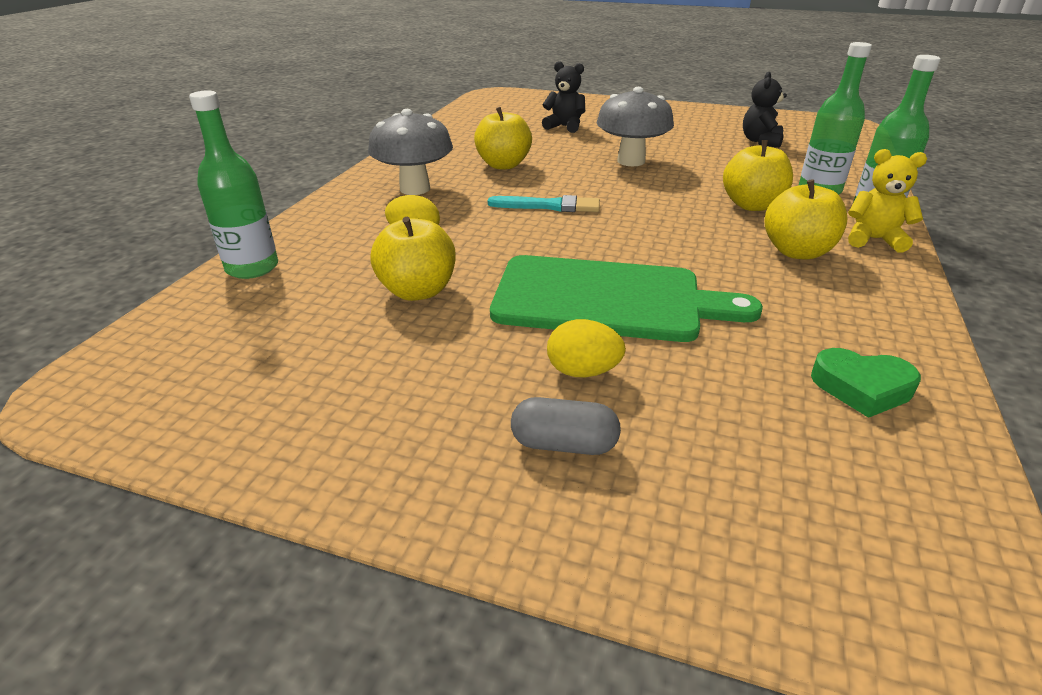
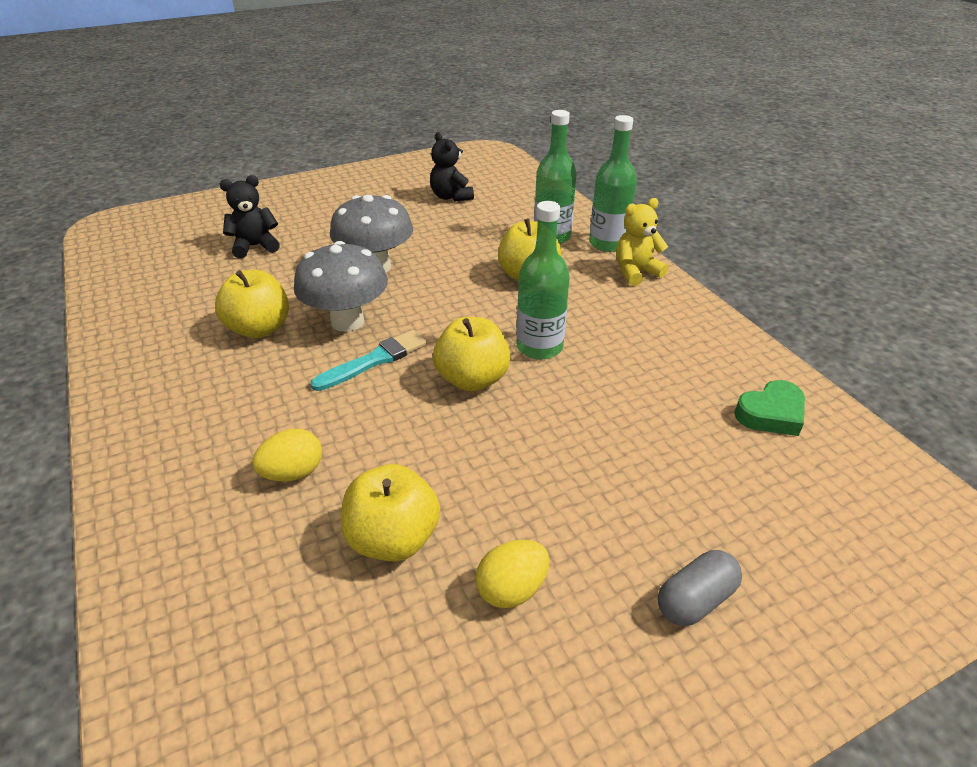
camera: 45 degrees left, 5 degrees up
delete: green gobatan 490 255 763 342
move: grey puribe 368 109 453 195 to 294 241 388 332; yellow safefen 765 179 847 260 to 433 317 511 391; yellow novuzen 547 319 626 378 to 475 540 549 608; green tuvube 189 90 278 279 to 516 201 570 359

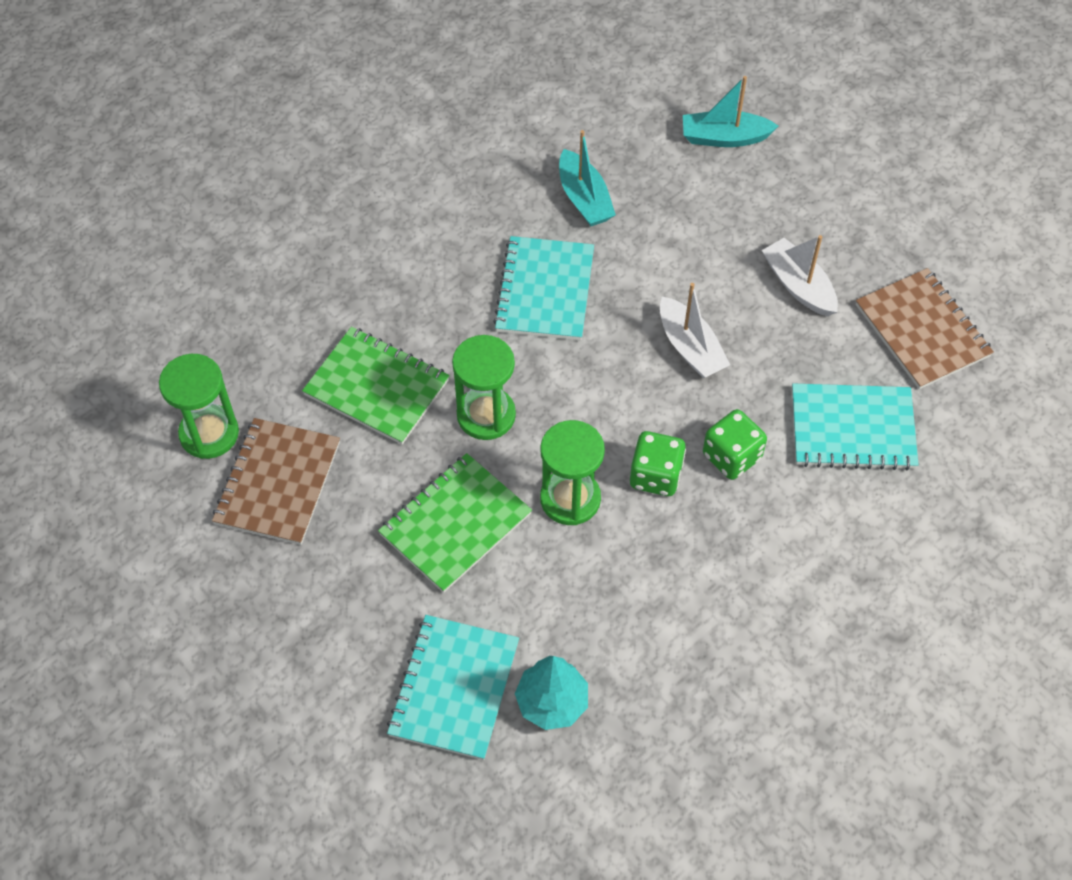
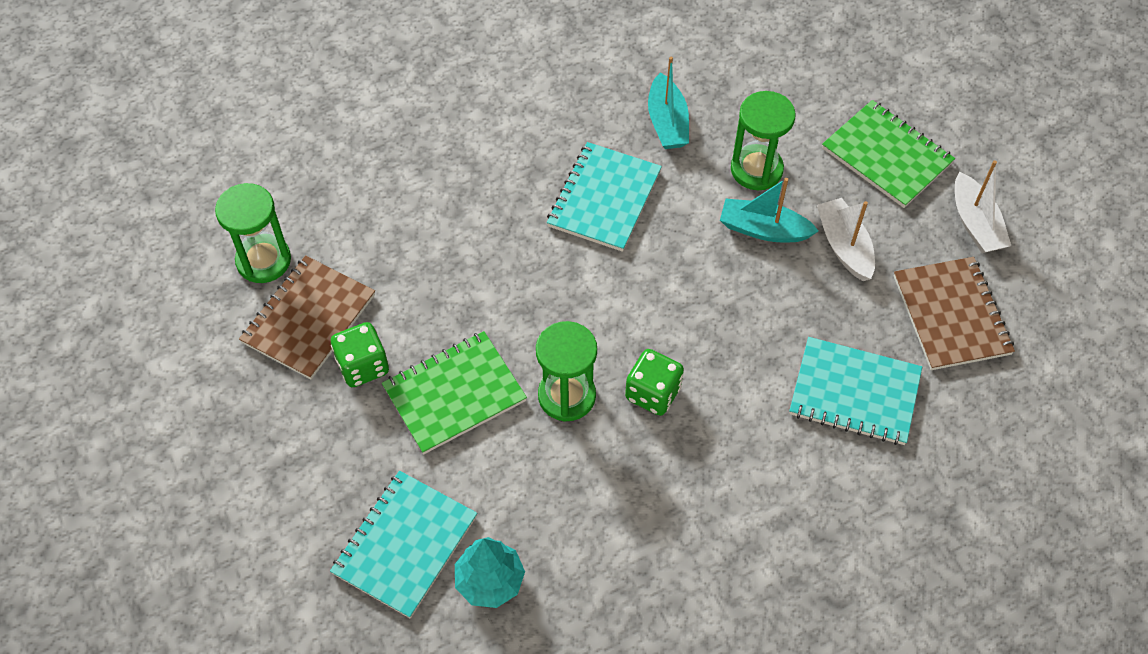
camera: 15 degrees right, 0 degrees up
move: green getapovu 703 409 767 480 to 331 322 389 387; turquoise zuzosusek 683 76 778 147 to 720 178 819 242; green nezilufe 452 335 516 440 to 731 91 796 190; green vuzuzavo 302 326 450 445 to 822 100 955 208; white zuzosusek 660 283 730 378 to 955 160 1011 253

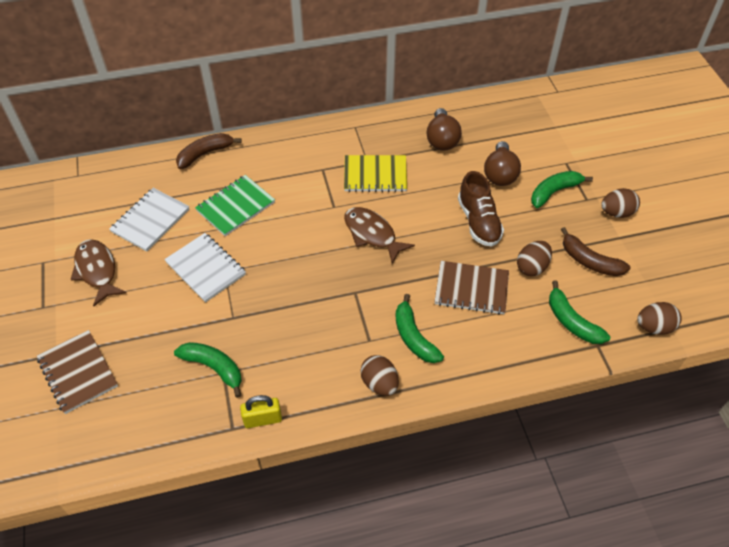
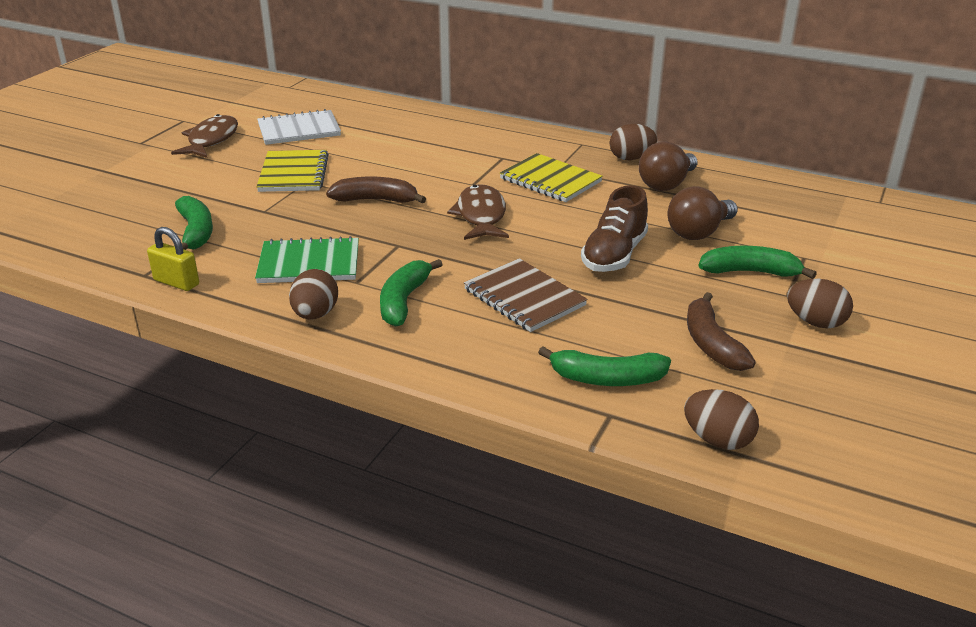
camera: 40 degrees right, 20 degrees down
delete: brown vuzuzavo 37 330 118 414
move: green vuzuzavo 195 175 275 236 to 255 236 359 283; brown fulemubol 176 133 242 169 to 326 177 426 203; brown novuzen 517 241 552 276 to 610 124 657 160
recolor: white vuzuzavo 164 233 246 302 to yellow vuzuzavo 257 150 329 192
rotate: green fulemubol 549 281 610 344 = 538 346 671 386 90 degrees counterclockwise

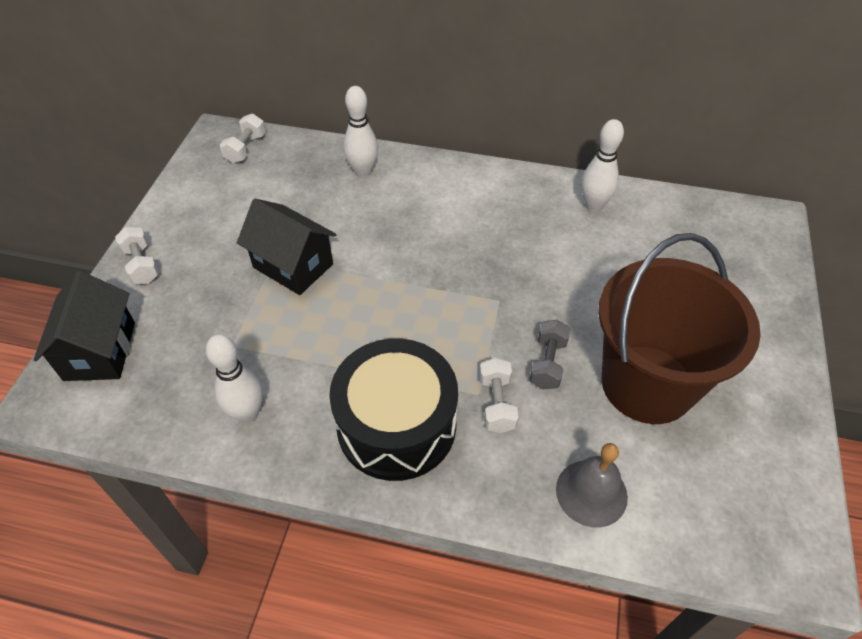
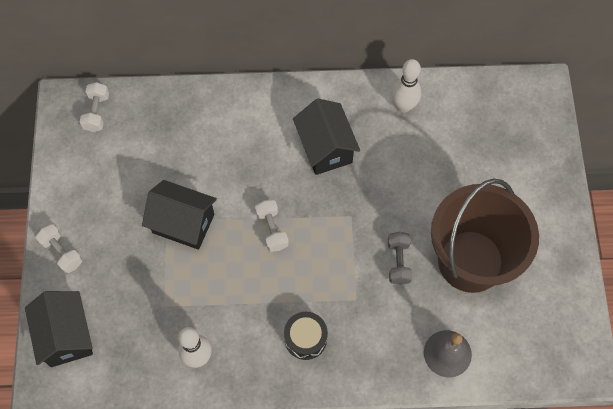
camera: 15 degrees left, 15 degrees up
delete: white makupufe 344 86 378 178
insert: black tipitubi 293 98 360 175
move: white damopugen 479 357 519 433 to 255 200 289 252
resize: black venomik 329 338 458 481 = 284 312 328 360 x0.50

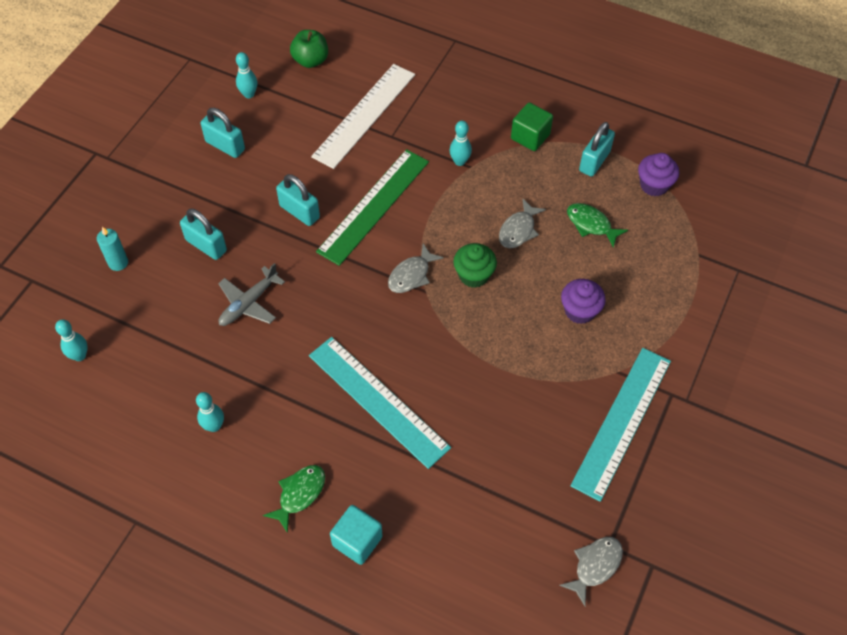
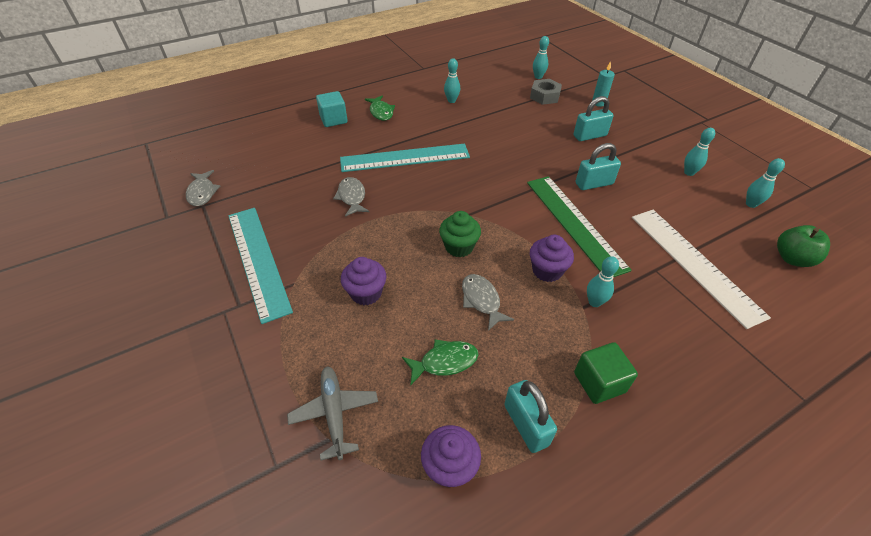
camera: 125 degrees right, 10 degrees down
insert: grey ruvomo 530 79 562 105; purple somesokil 530 235 574 282
move: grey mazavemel 218 263 285 326 to 287 366 378 460; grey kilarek 388 244 444 293 to 333 177 369 217
replace: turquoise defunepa 200 108 245 158 to turquoise makupufe 684 128 715 176

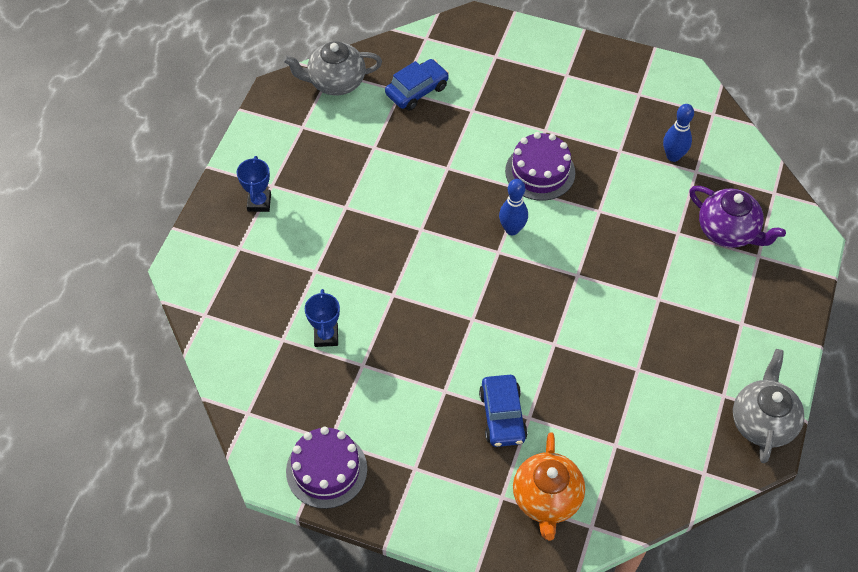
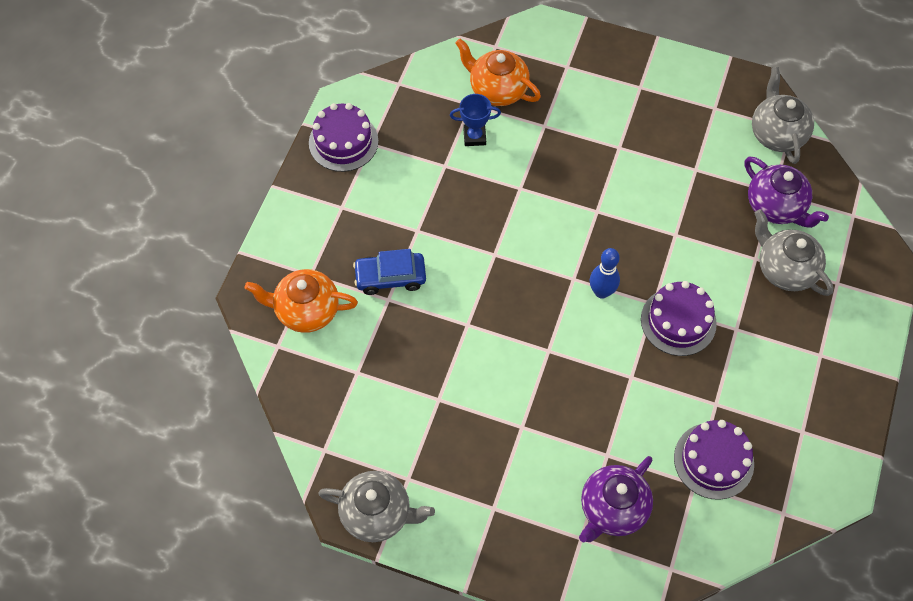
camera: 90 degrees right, 5 degrees up
delete: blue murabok 237 156 271 212
insert: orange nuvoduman 455 38 541 106; grey nuvoduman 755 209 834 296
replace: blue makupufe 663 104 694 162 to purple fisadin 674 420 754 500; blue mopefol 385 59 449 111 to purple nuvoduman 745 157 829 228

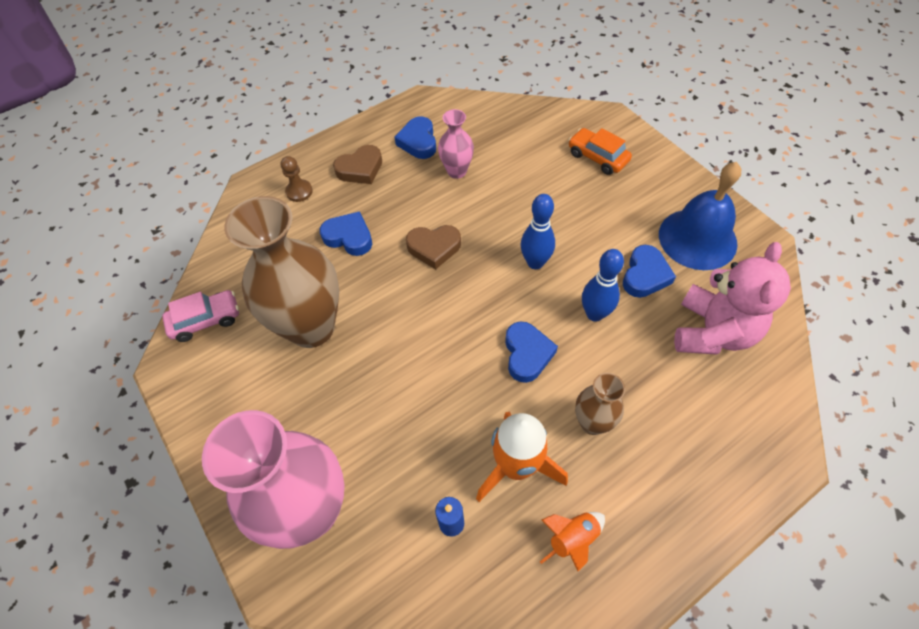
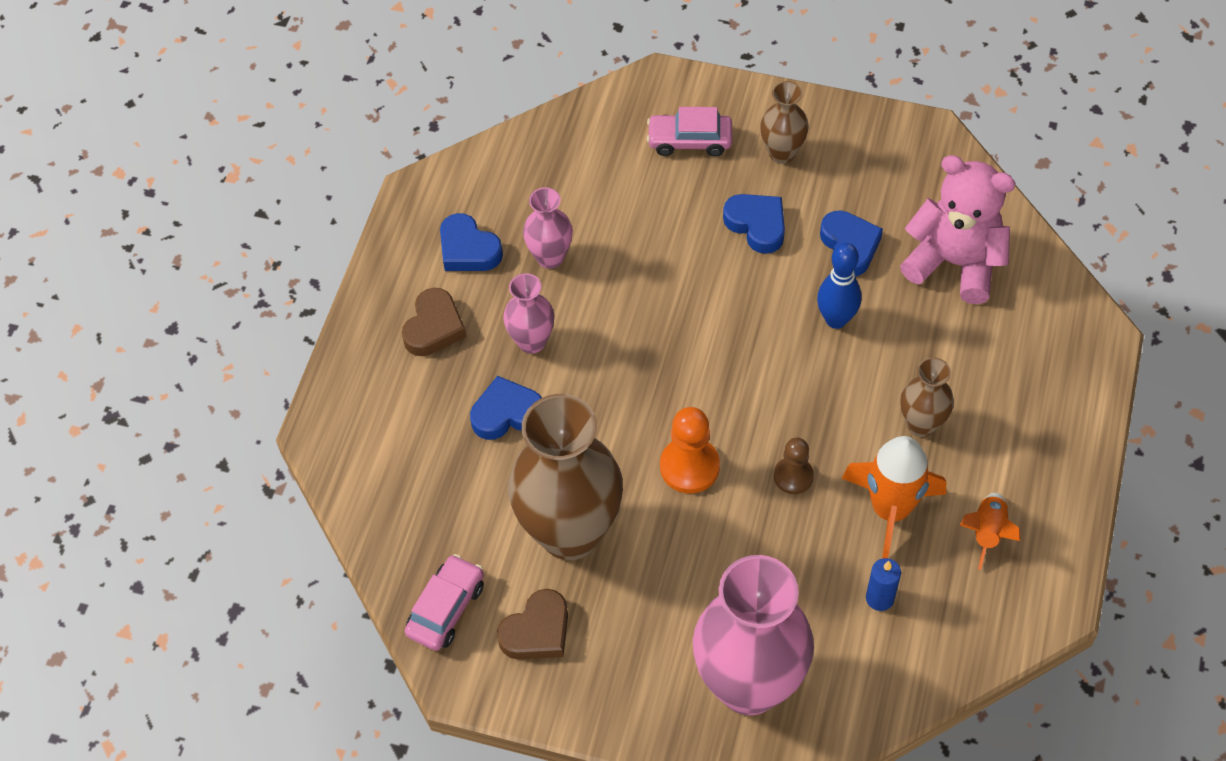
camera: 40 degrees left, 0 degrees up
delete: blue makupufe 521 194 555 269; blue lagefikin 659 162 741 270
insert: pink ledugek 503 273 554 354; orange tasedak 660 407 720 493; brown ledugek 760 81 809 164
move: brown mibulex 406 225 461 269 to 497 589 568 660; blue mibulex 505 321 558 383 to 723 194 785 254; brown tasedak 281 156 313 202 to 774 438 814 494
recolor: orange mopefol 568 128 632 175 to pink mopefol 647 107 732 156
rotate: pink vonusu 674 242 791 355 = 900 155 1016 304 45 degrees counterclockwise

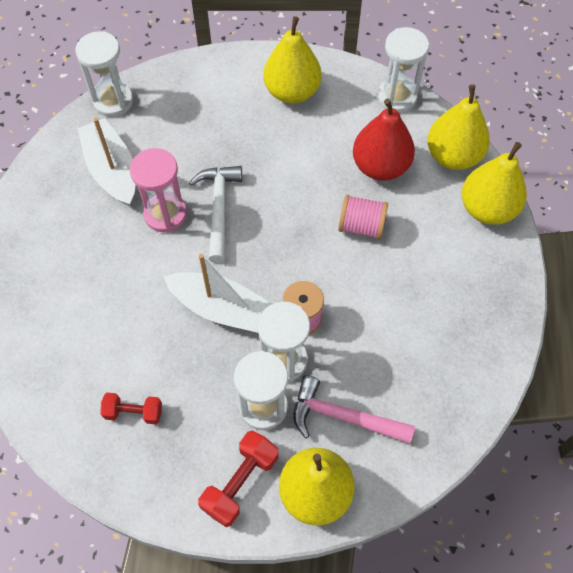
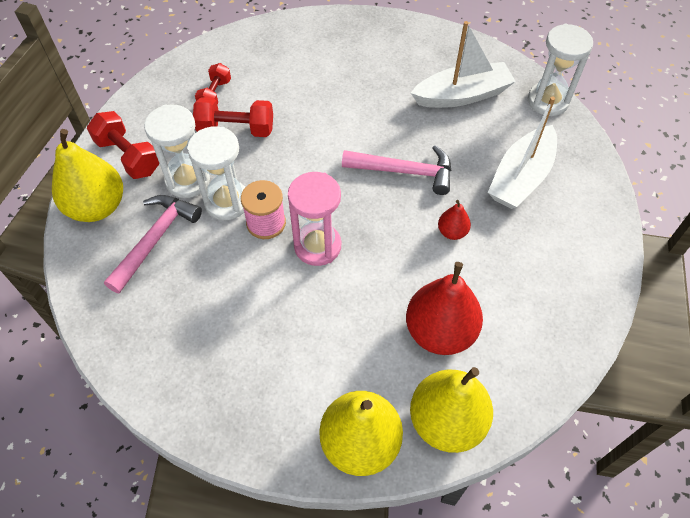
camera: 100 degrees right, 5 degrees down
delete: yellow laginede 263 16 322 103; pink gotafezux 338 195 388 240; white nezilufe 377 27 429 113
insert: red damopugen 193 97 273 137; red laginede 438 200 471 240
move: pink nezilufe 130 148 187 232 to 288 172 341 266; white zuzosusek 164 254 272 333 to 488 97 557 209
recolor: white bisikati 189 166 242 263 to pink bisikati 342 145 451 195

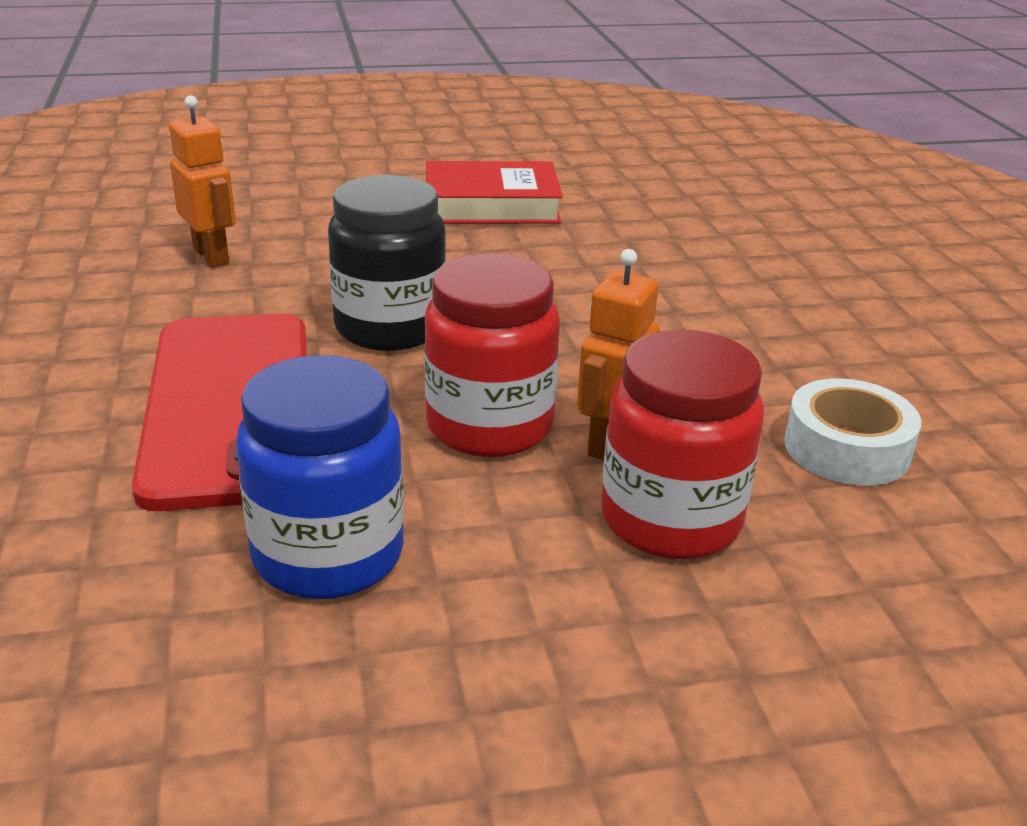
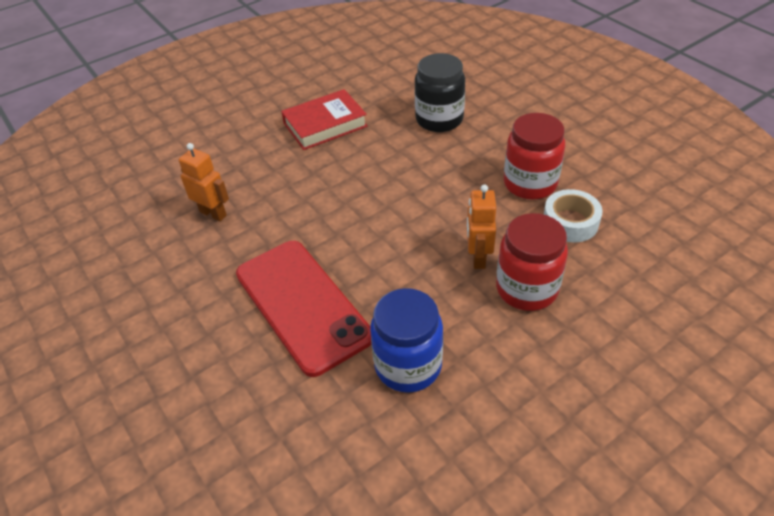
camera: 20 degrees left, 15 degrees up
move: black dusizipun 328 175 446 351 to 415 53 465 132; red dusizipun 424 253 560 457 to 504 113 565 200

